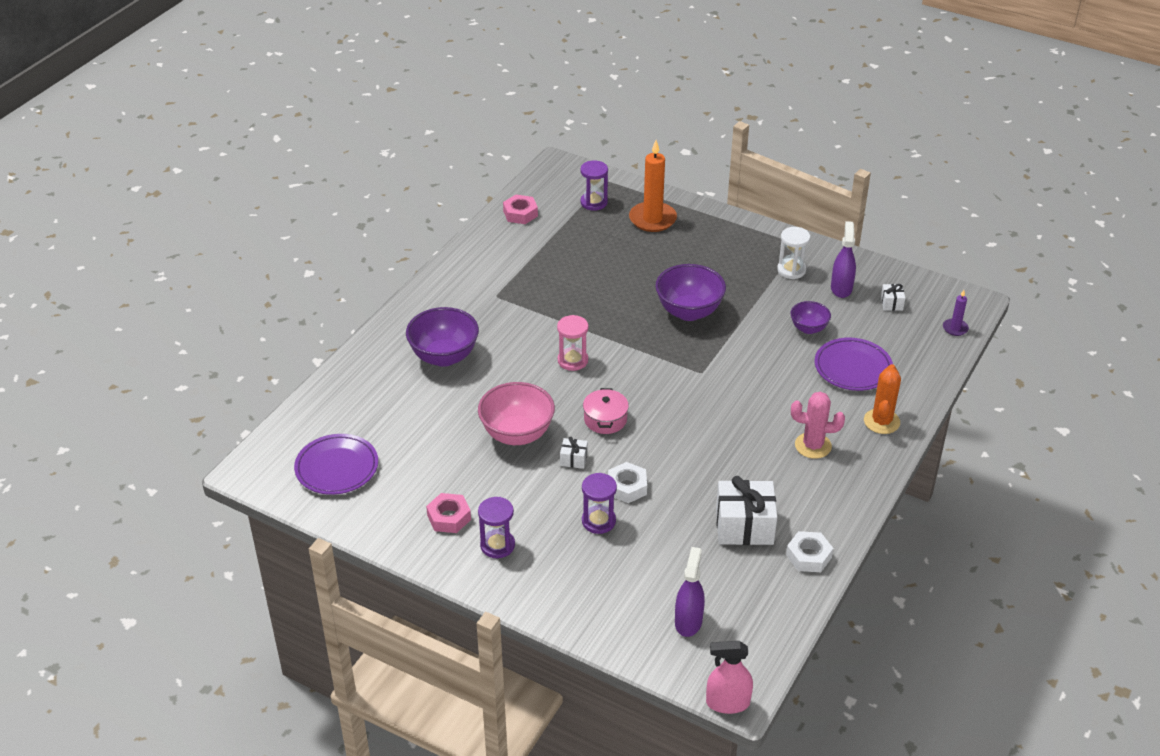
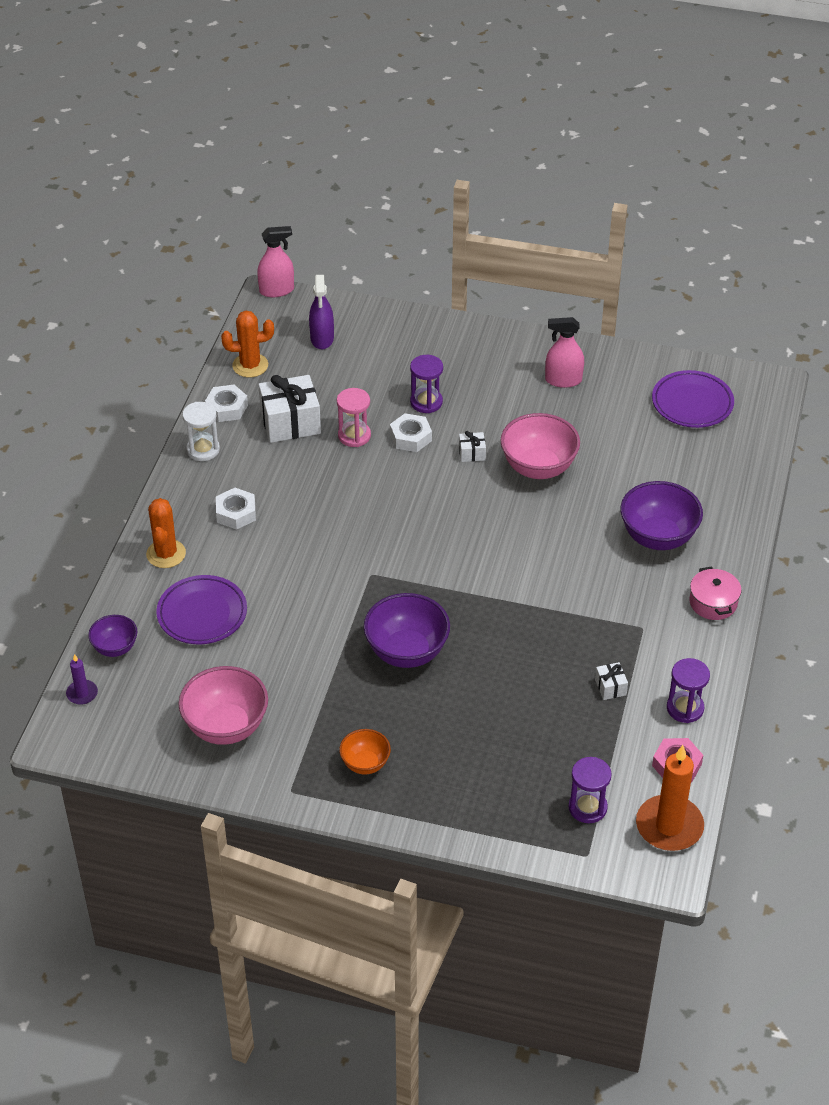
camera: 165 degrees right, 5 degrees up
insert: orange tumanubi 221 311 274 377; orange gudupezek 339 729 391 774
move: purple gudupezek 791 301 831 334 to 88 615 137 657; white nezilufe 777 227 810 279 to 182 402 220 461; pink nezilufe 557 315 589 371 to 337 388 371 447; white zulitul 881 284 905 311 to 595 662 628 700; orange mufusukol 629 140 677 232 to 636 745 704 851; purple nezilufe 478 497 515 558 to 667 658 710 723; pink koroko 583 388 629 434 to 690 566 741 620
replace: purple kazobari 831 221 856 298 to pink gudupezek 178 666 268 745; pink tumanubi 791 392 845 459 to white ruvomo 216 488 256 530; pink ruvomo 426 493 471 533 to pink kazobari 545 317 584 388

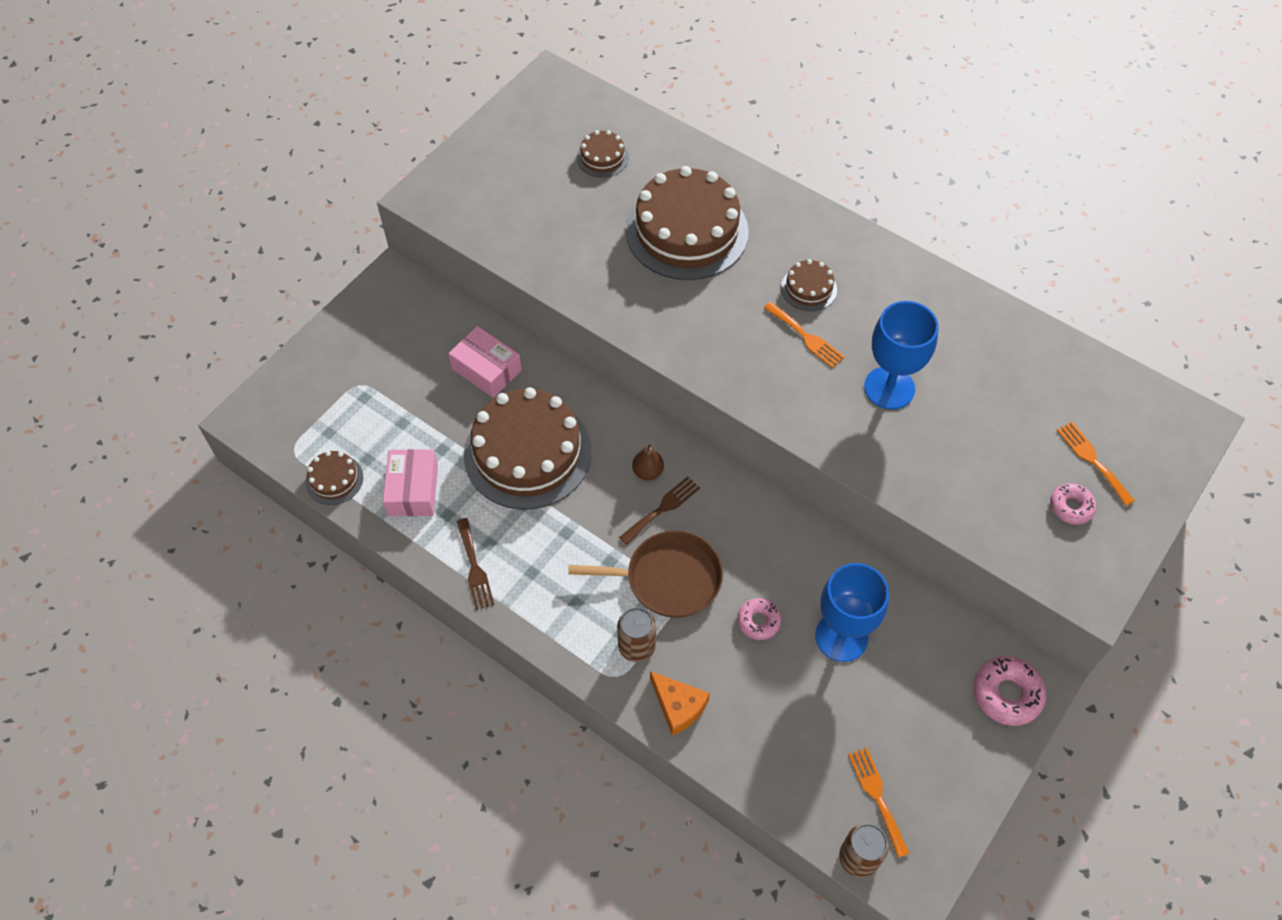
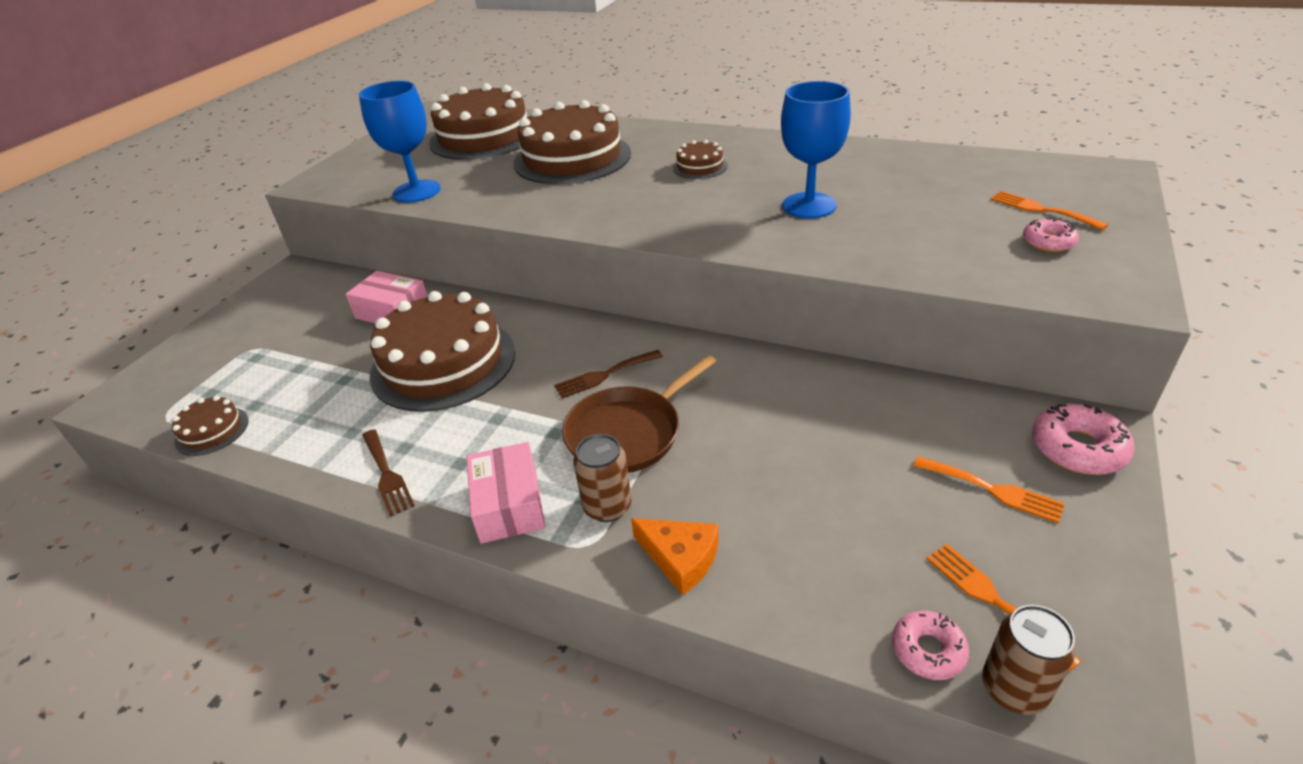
camera: 10 degrees left, 20 degrees down
delete: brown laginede 632 443 664 480
move: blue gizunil 815 563 889 662 to 359 81 441 203; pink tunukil 383 449 438 516 to 466 442 545 544; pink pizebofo 737 598 781 640 to 892 610 969 680; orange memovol 764 302 845 368 to 914 456 1065 523
rotate: brown memovol 619 476 700 545 = 554 350 663 398 150 degrees counterclockwise; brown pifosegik 568 531 723 618 = 562 355 716 473 150 degrees clockwise
resize: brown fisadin 577 130 629 178 = 429 83 527 160 x2.25

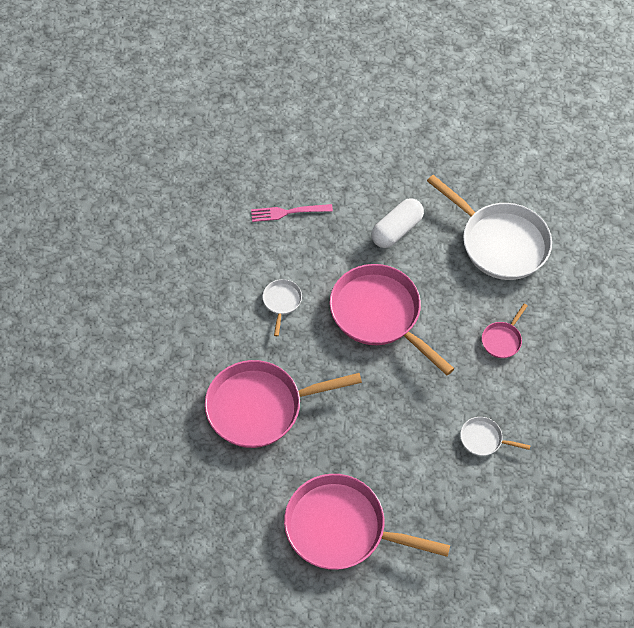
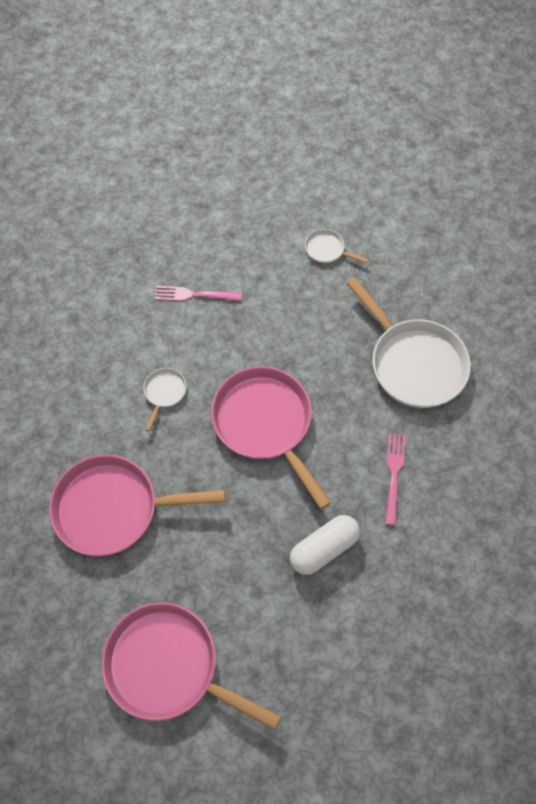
camera: 10 degrees right, 5 degrees up
move: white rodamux 371 198 424 248 to 290 515 360 575; white pifosegik 460 417 531 456 to 305 229 368 263
replace: pink pifosegik 482 304 528 358 to pink memovol 385 434 406 526

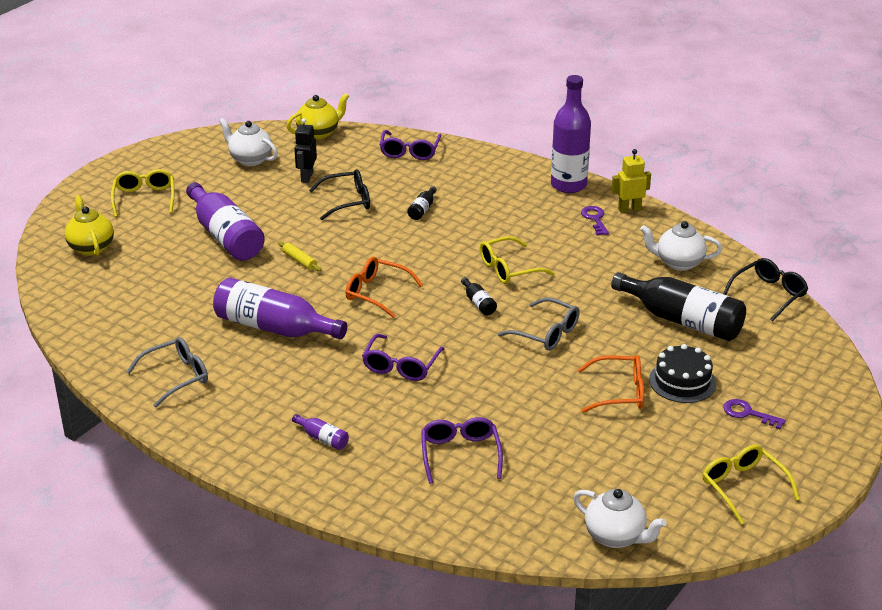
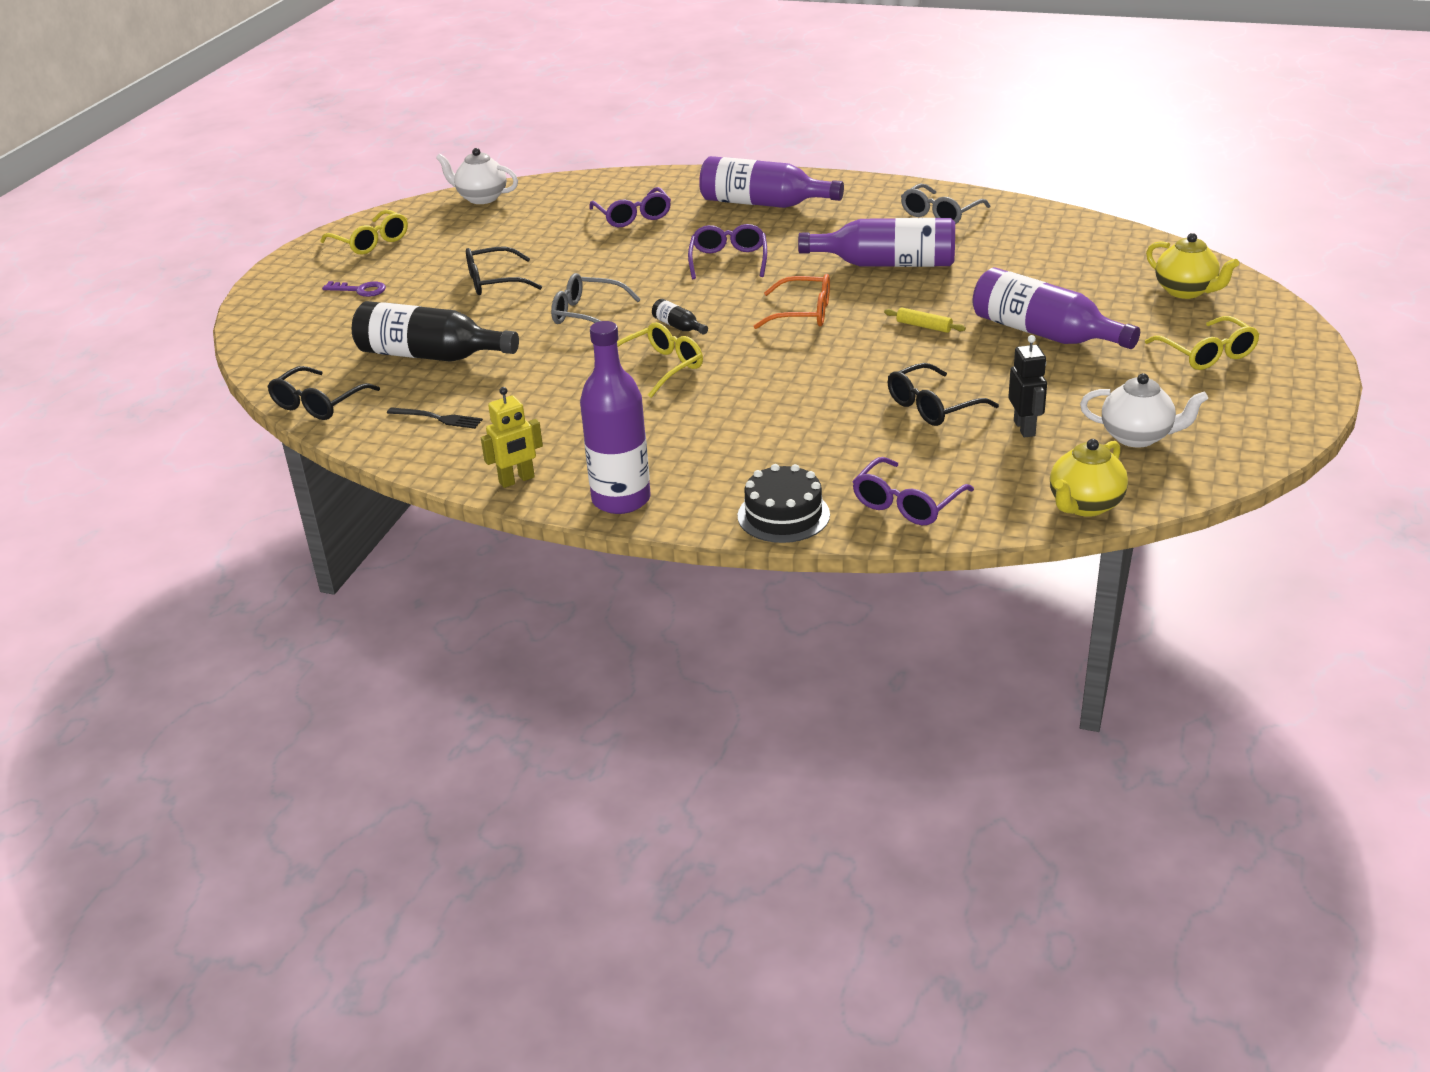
camera: 165 degrees right, 0 degrees up
delete: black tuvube 407 186 437 220; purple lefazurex 581 206 609 235
move: black fisadin 649 344 716 403 to 738 464 830 543
replace: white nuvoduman 640 221 722 271 to black memovol 387 407 483 429
recolor: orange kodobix 578 355 644 413 to black kodobix 466 247 542 295
rotate: purple kodobix 380 130 441 160 = 852 457 974 525 135 degrees counterclockwise
resize: purple tuvube 292 414 349 450 = 699 156 844 208 x2.37

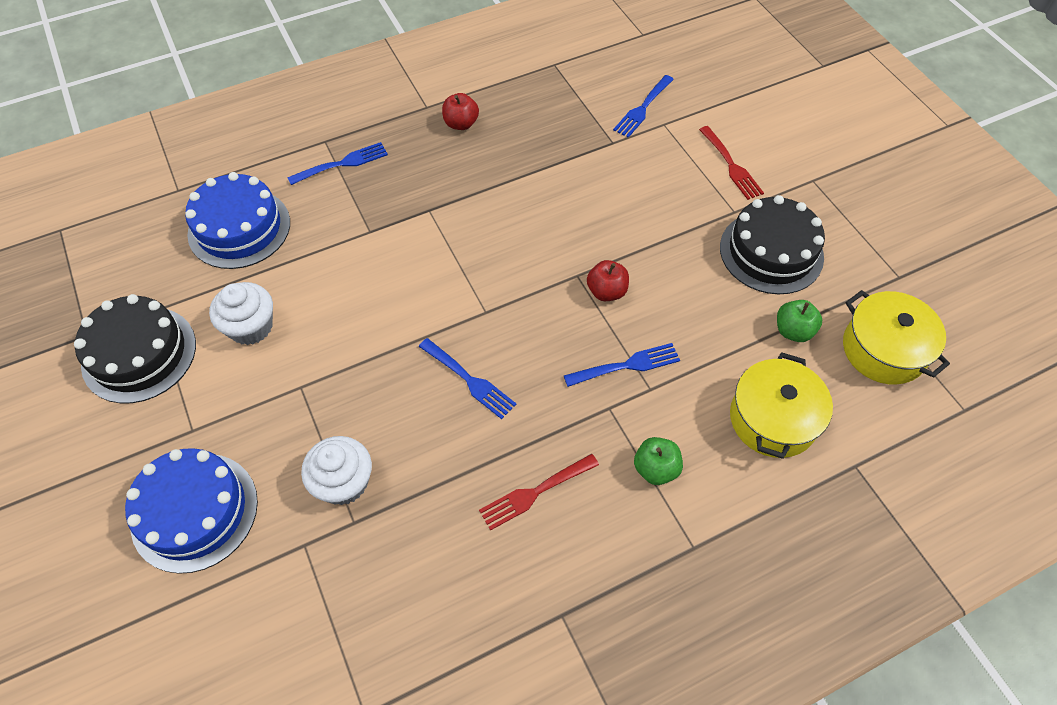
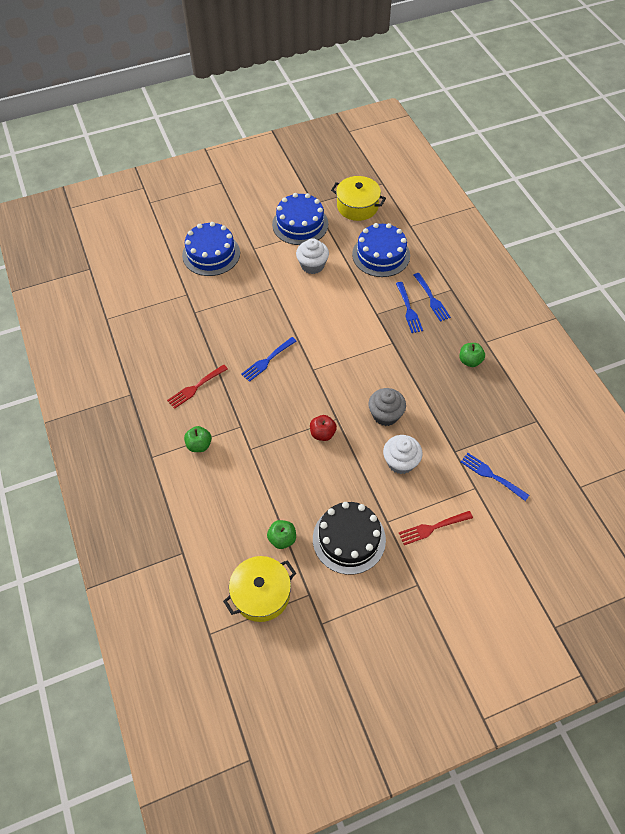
camera: 95 degrees right, 0 degrees up
insert: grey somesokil 368 388 406 426
move: yellow koroko 730 352 833 459 to 331 176 386 221; white somesokil 301 436 372 505 to 383 435 423 474; blue memovol 564 343 680 387 to 396 282 423 333
recolor: black fisadin 74 294 196 404 to blue fisadin 272 193 328 245; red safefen 442 93 479 130 to green safefen 460 343 485 367
rotate: red memovol 479 454 599 531 = 167 364 228 409 105 degrees counterclockwise

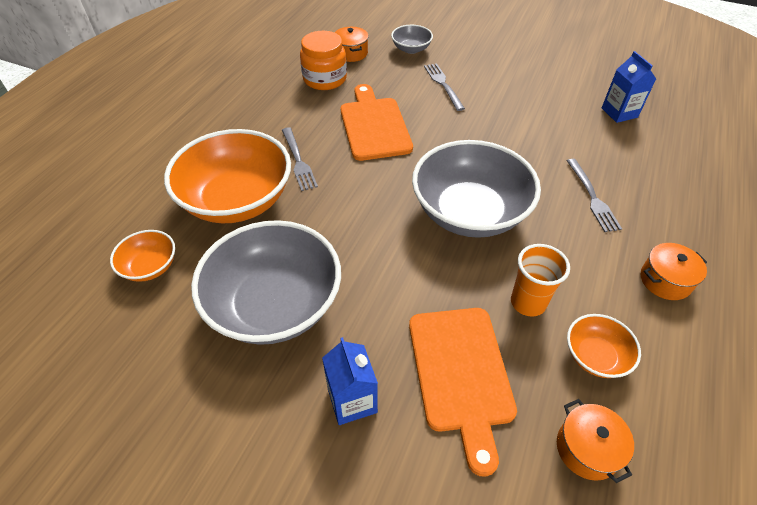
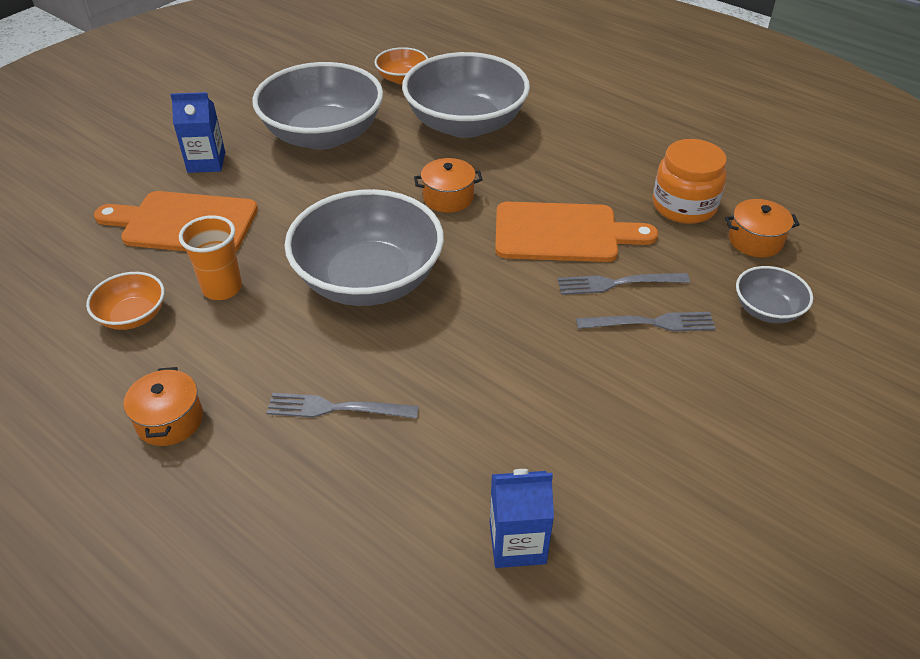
camera: 105 degrees right, 5 degrees down
move: orange koroko 557 399 634 483 to 414 158 483 213; grey memovol 282 127 318 191 to 558 273 690 295
recolor: orange gudupezek 164 129 291 223 to grey gudupezek 402 52 530 138

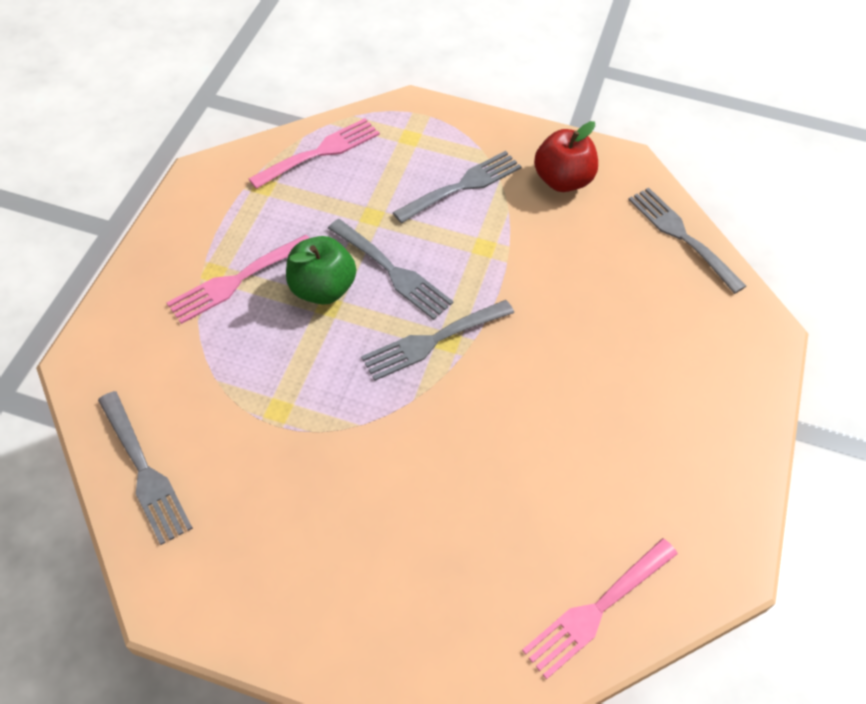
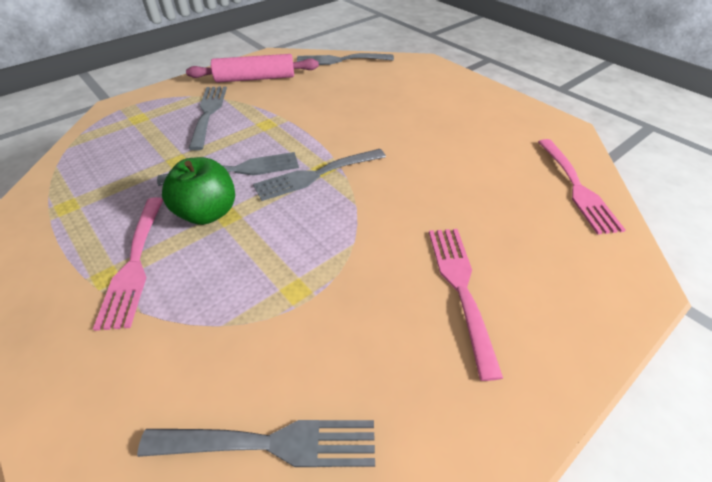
camera: 55 degrees left, 10 degrees down
move: pink memovol 249 118 380 189 to 429 229 503 381
replace: red safefen 534 121 598 192 to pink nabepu 186 54 319 83
rotate: grey memovol 361 300 514 381 = 253 149 386 201 60 degrees clockwise

